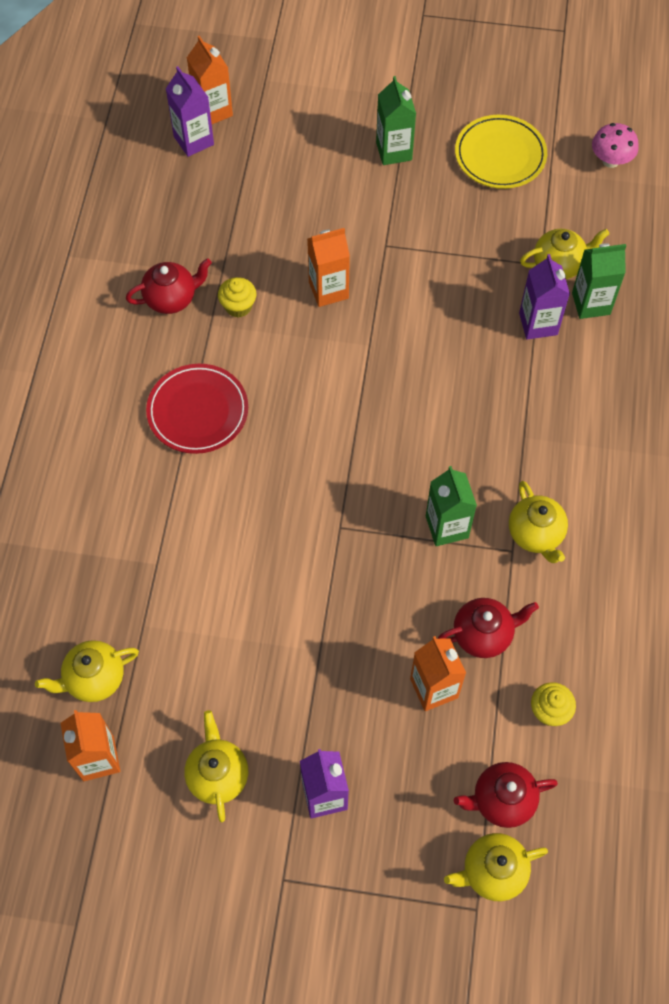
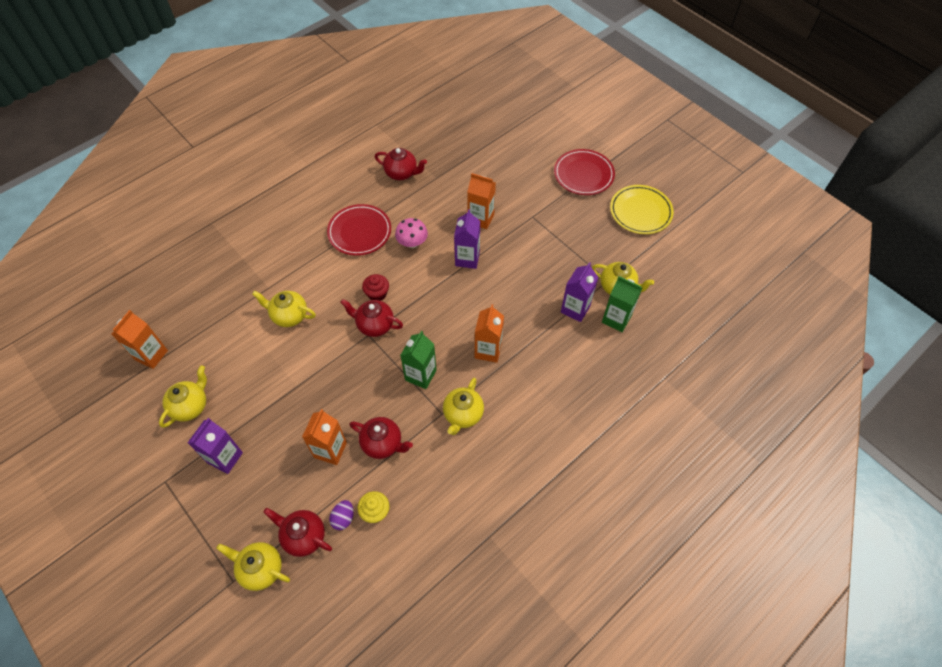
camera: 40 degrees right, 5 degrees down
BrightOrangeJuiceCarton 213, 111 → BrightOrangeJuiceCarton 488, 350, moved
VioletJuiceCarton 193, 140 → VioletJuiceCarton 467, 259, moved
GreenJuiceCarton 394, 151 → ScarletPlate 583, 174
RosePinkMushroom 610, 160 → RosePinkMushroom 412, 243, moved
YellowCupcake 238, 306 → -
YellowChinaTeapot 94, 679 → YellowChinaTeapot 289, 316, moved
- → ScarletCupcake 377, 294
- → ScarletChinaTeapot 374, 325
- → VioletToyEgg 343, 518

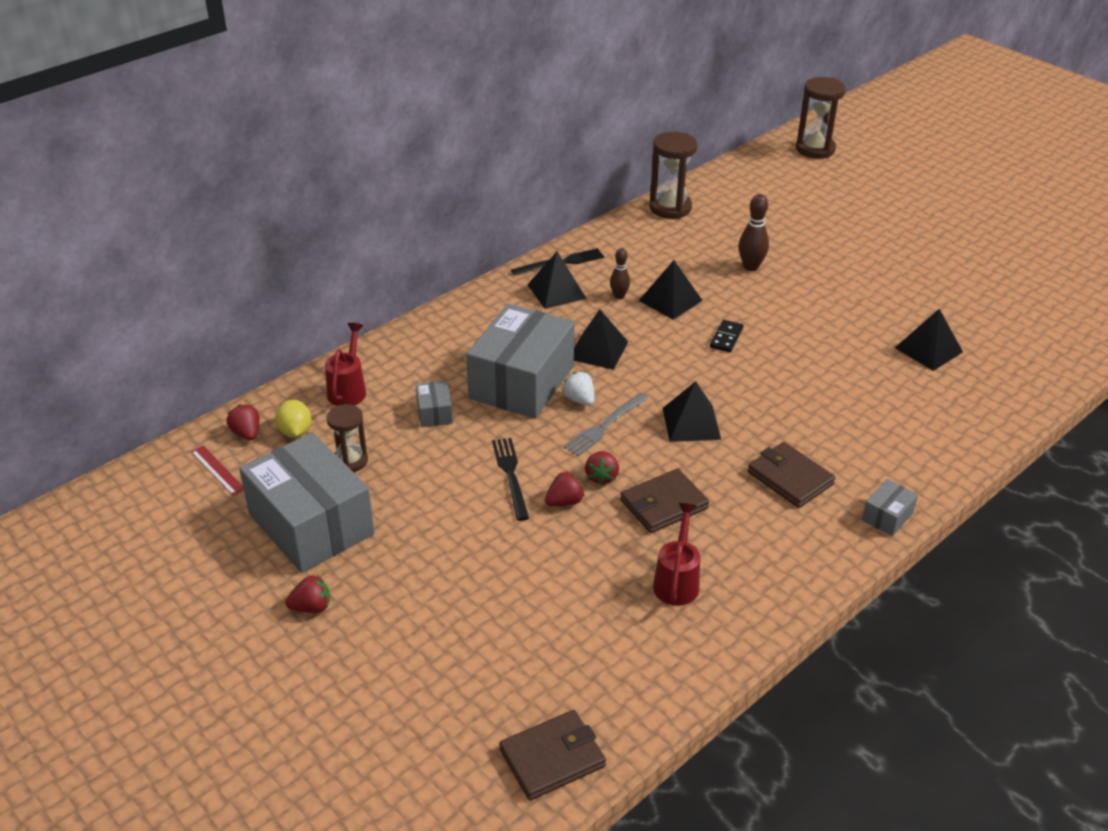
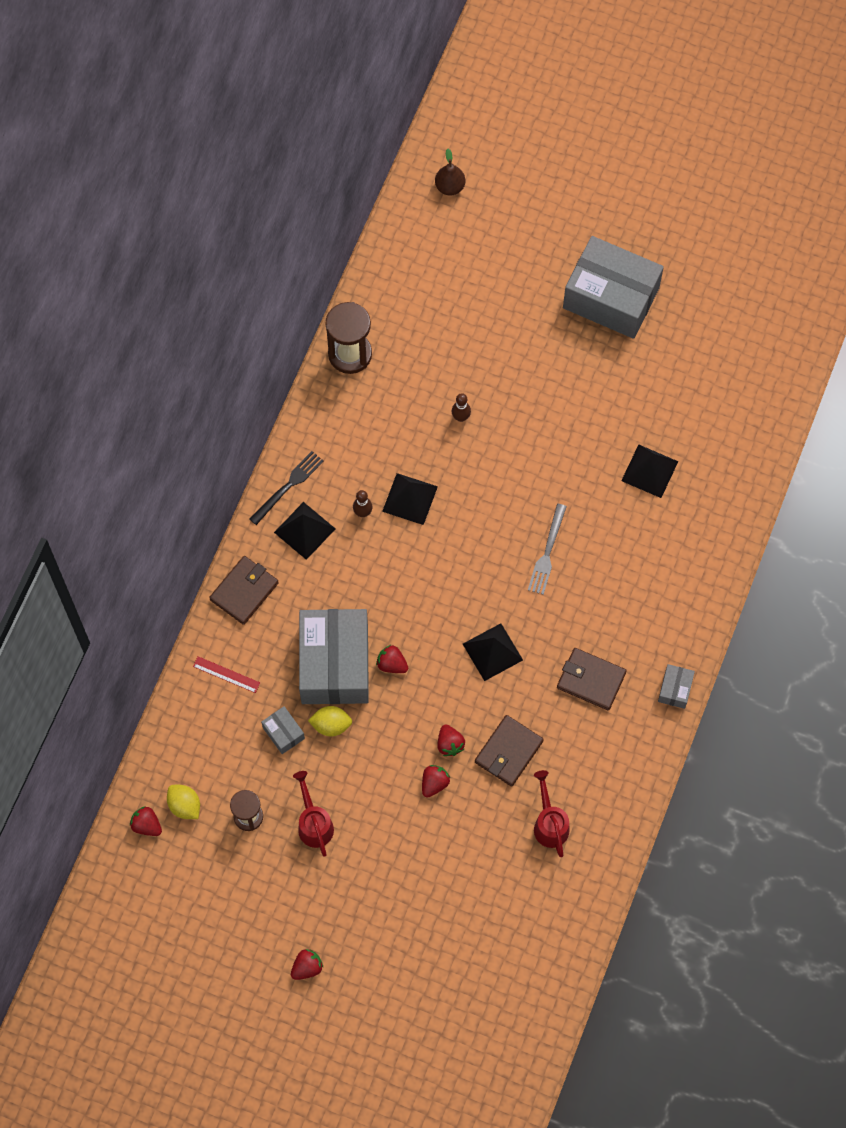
camera: 25 degrees left, 30 degrees up
BrownSandglass 815, 149 → BrownPear 450, 187
BrownSkittle 751, 267 → BrownSkittle 461, 417, x0.66
EbonyPyramid 598, 350 → -
EbonyDominoTile 726, 338 → -
ScarletWateringPot 348, 389 → ScarletWateringPot 314, 824, moved
PureWhiteStrawberry 579, 400 → ScarletStrawberry 392, 664
GrayFork 605, 426 → GrayFork 547, 552, moved
GrayPackage 311, 524 → GrayPackage 611, 298, moved
EbonyFork 511, 475 → -
ScarletStraightedge 217, 470 → ScarletStraightedge 226, 674, moved
BrownCardWallet 552, 758 → BrownCardWallet 244, 591, moved
- → YellowLemon 331, 725

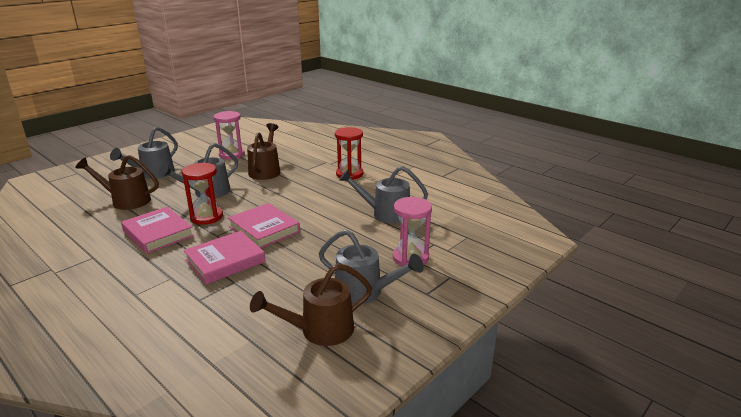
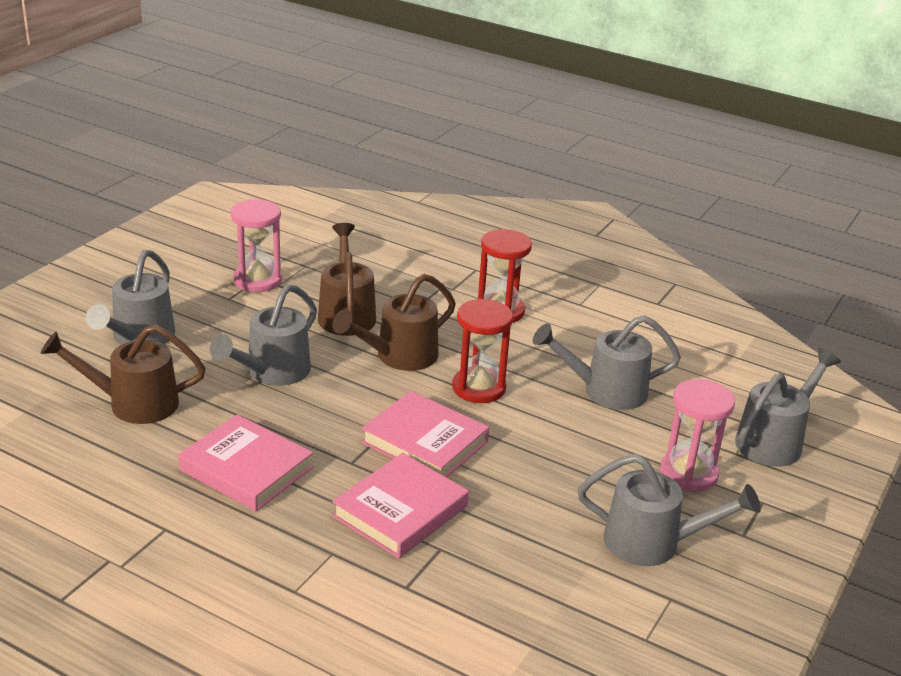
camera: 15 degrees left, 5 degrees up
ScarletSandglass 206, 217 → ScarletSandglass 479, 388, moved
BrownWateringPot 319, 331 → BrownWateringPot 398, 357, moved
- → GrayWateringPot 775, 440

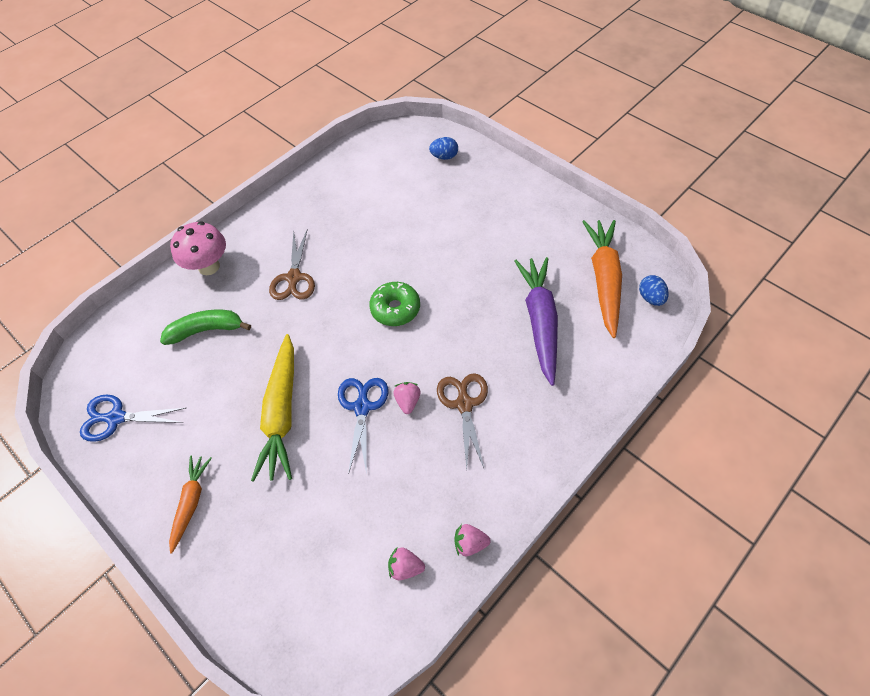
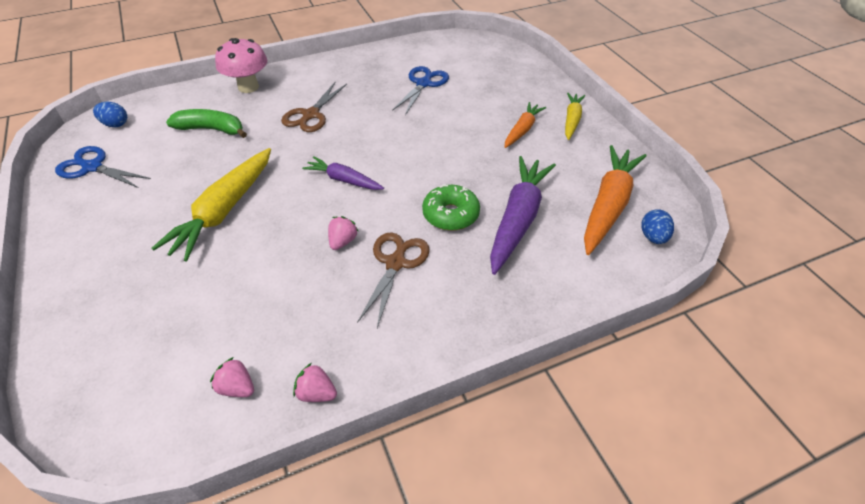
camera: 20 degrees right, 10 degrees down
RoyalBlueToyEgg 444, 157 → RoyalBlueToyEgg 115, 124, moved
GreenDonut 395, 309 → GreenDonut 450, 214, moved
RoyalBlueShears 362, 407 → RoyalBlueShears 423, 83, moved
BrightOrangeRootVegetable 191, 502 → BrightOrangeRootVegetable 522, 130, moved
- → YellowRootVegetable 571, 120
- → VioletRootVegetable 343, 180

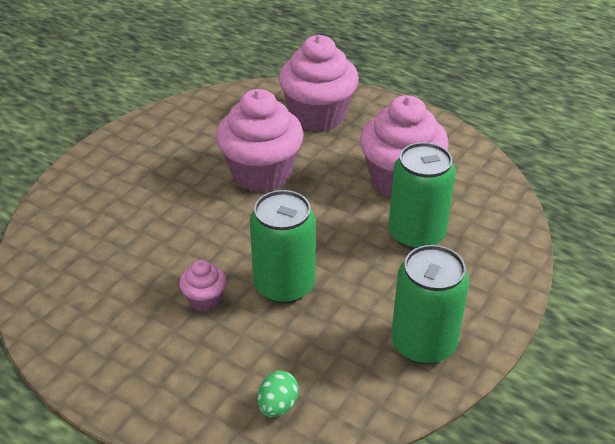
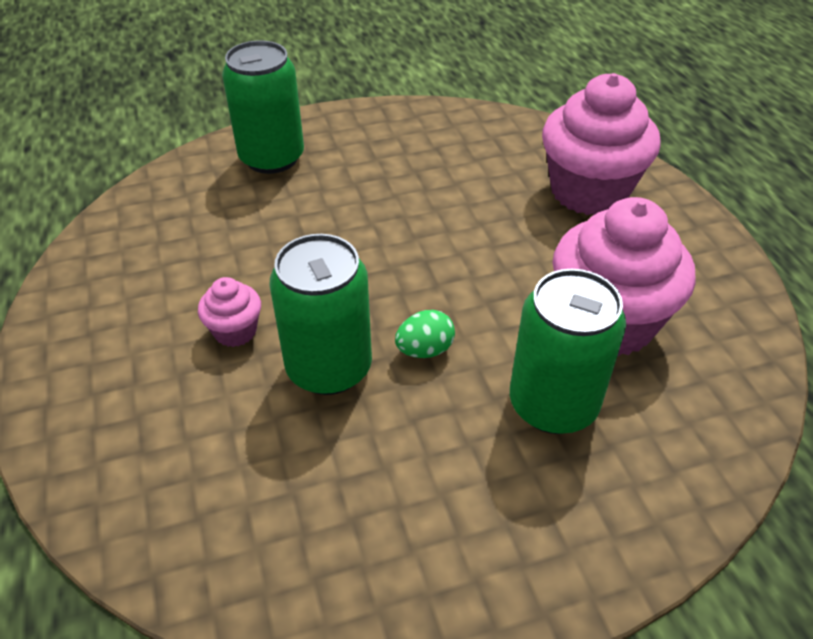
camera: 40 degrees right, 5 degrees up
RosePinkCupcake 261, 174 → -
GreenTin 423, 343 → GreenTin 272, 158, moved
GreenToyEgg 278, 406 → GreenToyEgg 425, 350, moved

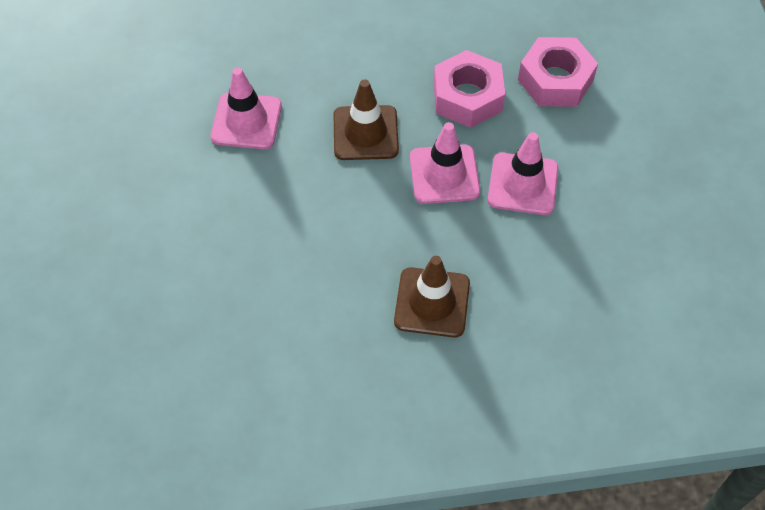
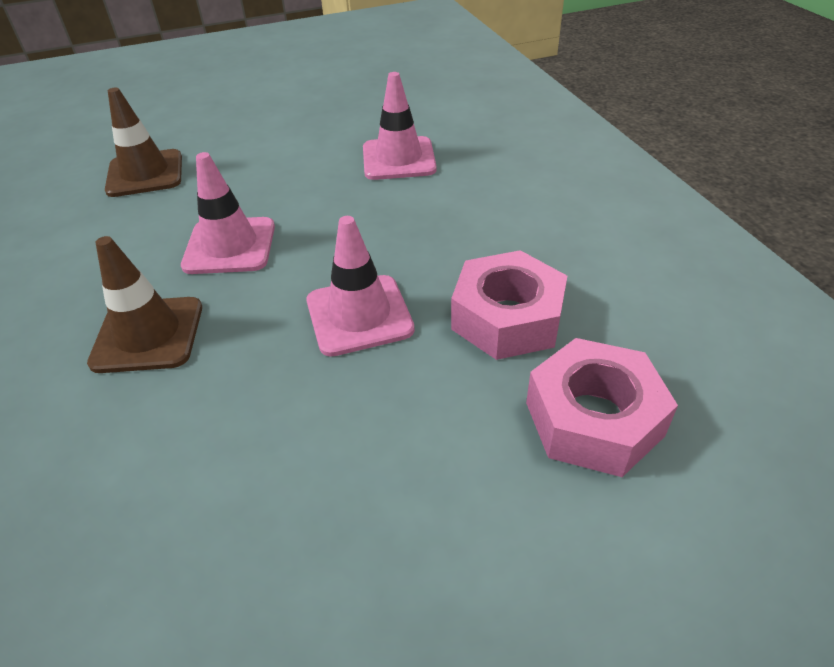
camera: 80 degrees right, 15 degrees down
BrownRoadCone 365, 133 → BrownRoadCone 145, 174, moved
RosePinkRoadCone 523, 184 → RosePinkRoadCone 230, 246, moved

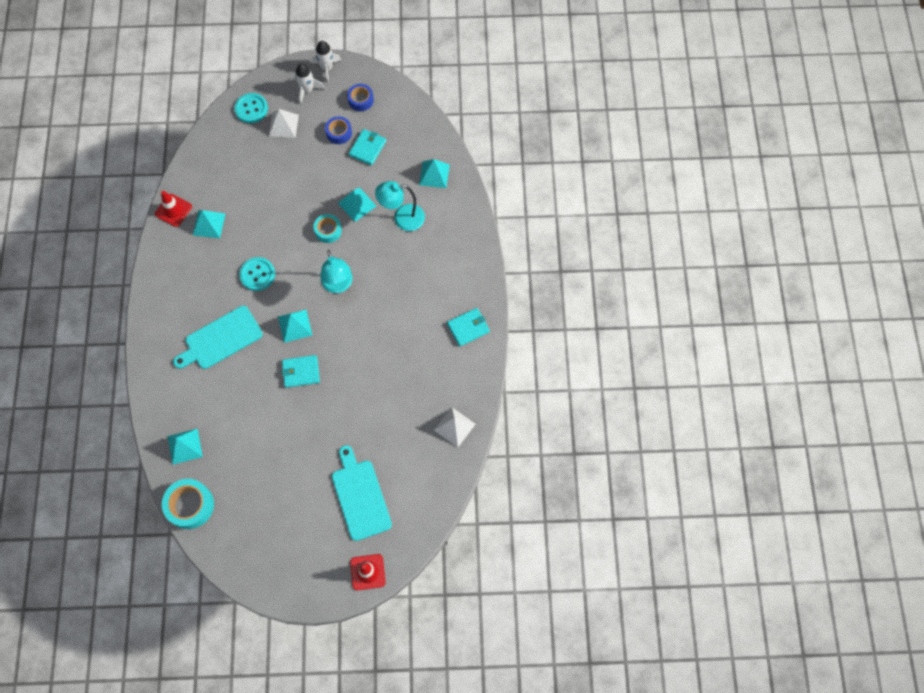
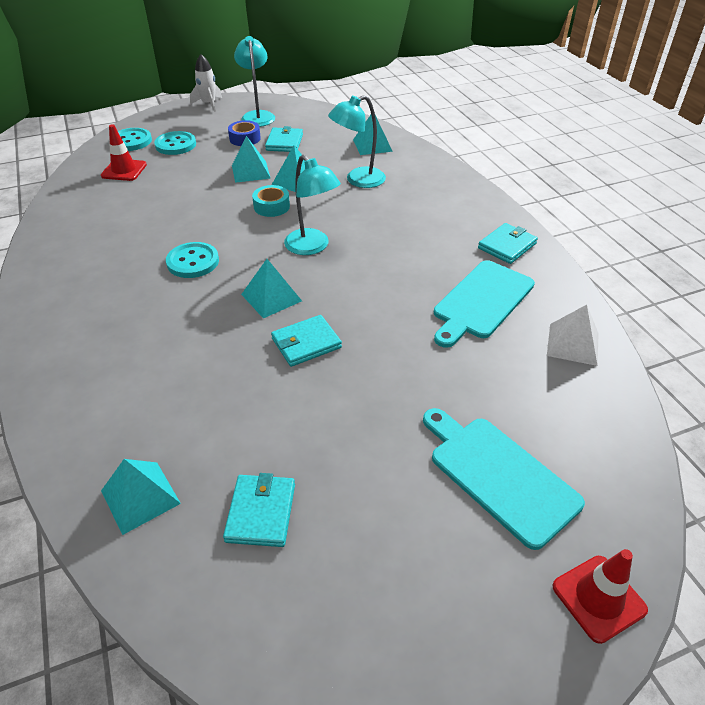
camera: 20 degrees left, 25 degrees down
PureWhiteRocket 307, 90 → -
RoyalBlueTape 360, 100 → TurquoiseLamp 257, 116
PureWhitePyramid 283, 125 → TurquoiseShirtButton 175, 145
ScarletRoadCone 173, 210 → ScarletRoadCone 124, 170, moved
TurquoisePyramid 209, 224 → TurquoisePyramid 250, 171, moved
TurquoiseChoppingBoard 220, 339 → TurquoiseChoppingBoard 481, 301, moved
TurquoiseTape 190, 505 → -
- → TurquoiseCardWallet 261, 512

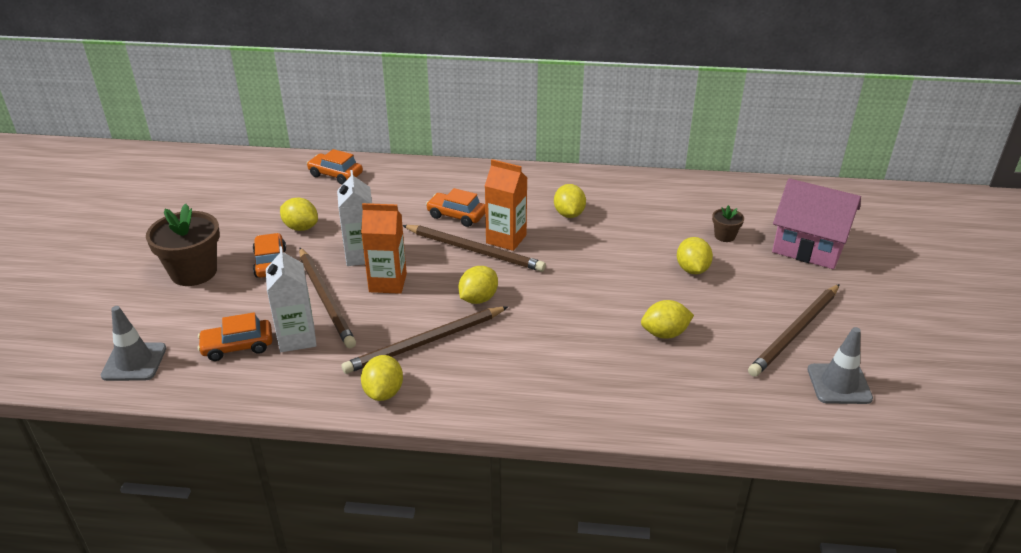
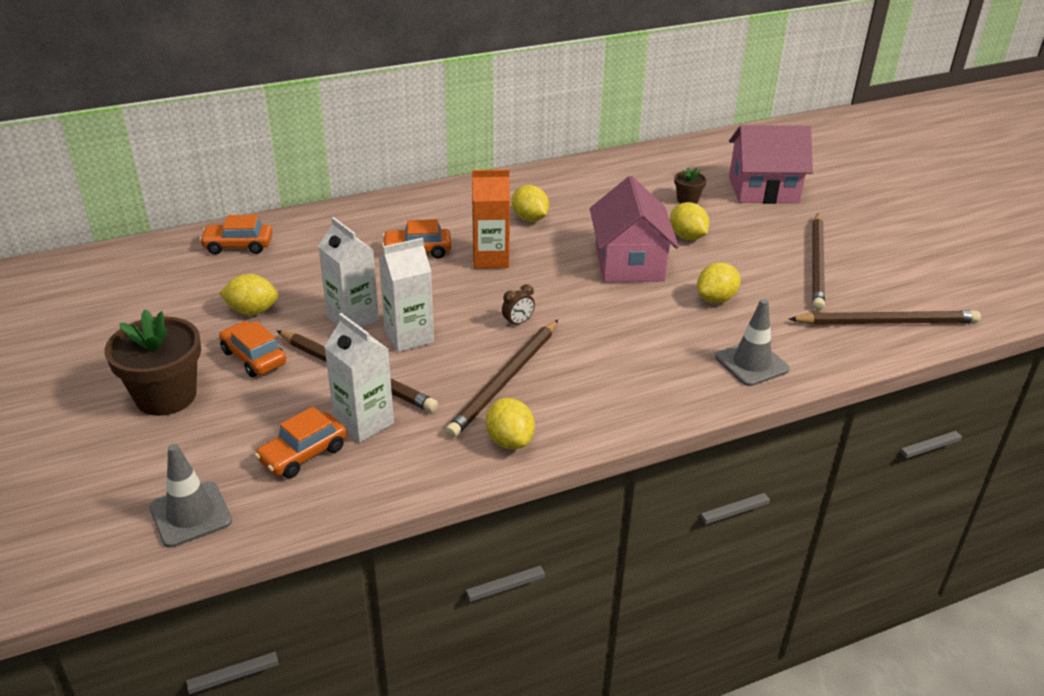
camera: 30 degrees left, 0 degrees up
BrightOrangeJuiceCarton 388, 283 → PureWhiteJuiceCarton 409, 337
BrownWoodenPencil 475, 250 → BrownWoodenPencil 887, 322, moved
YellowLemon 478, 299 → BrownAlarmClock 518, 323
GrayRoadCone 839, 384 → GrayRoadCone 751, 363, moved
- → RosePinkCottage 629, 263

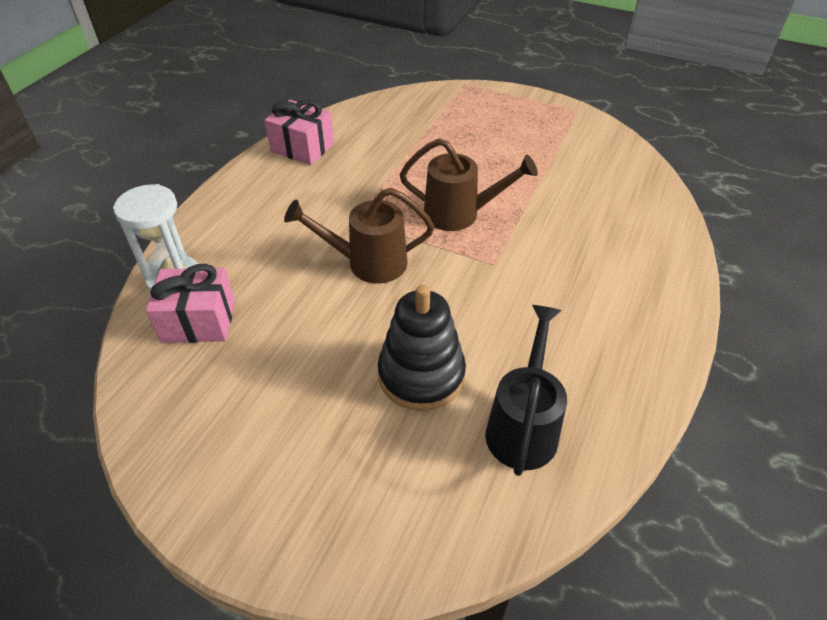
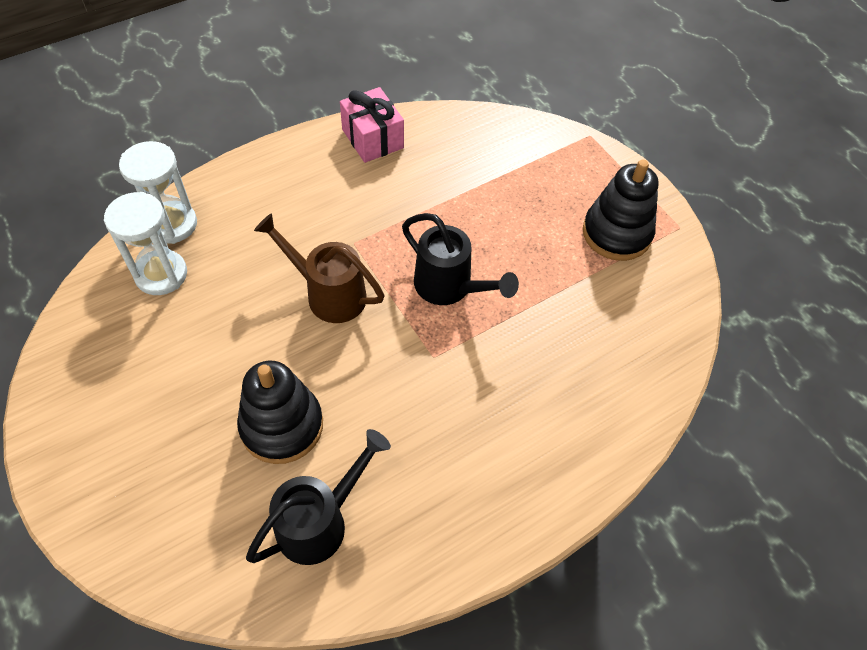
camera: 30 degrees right, 10 degrees up
BrownWateringPot 459, 214 → EbonyWateringPot 449, 287
RosePinkGift 199, 321 → PureWhiteSandglass 161, 274
- → EbonyStackingToy 616, 233

